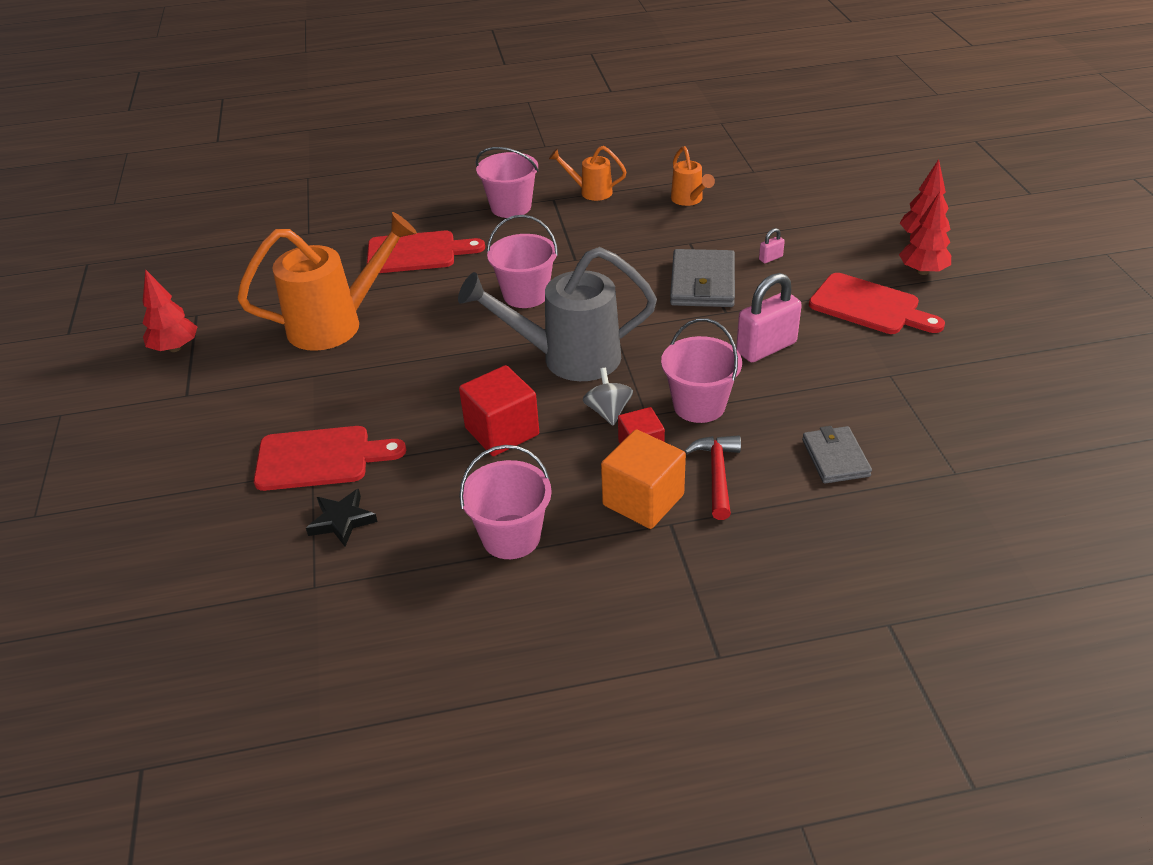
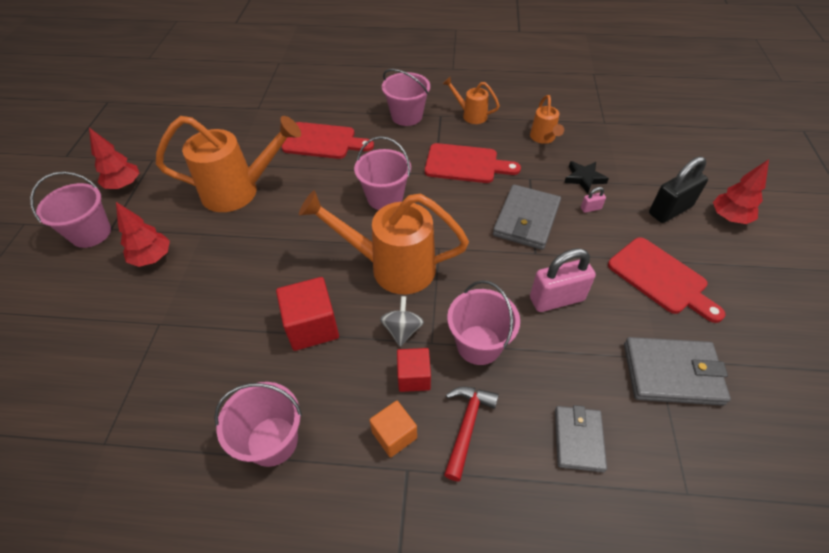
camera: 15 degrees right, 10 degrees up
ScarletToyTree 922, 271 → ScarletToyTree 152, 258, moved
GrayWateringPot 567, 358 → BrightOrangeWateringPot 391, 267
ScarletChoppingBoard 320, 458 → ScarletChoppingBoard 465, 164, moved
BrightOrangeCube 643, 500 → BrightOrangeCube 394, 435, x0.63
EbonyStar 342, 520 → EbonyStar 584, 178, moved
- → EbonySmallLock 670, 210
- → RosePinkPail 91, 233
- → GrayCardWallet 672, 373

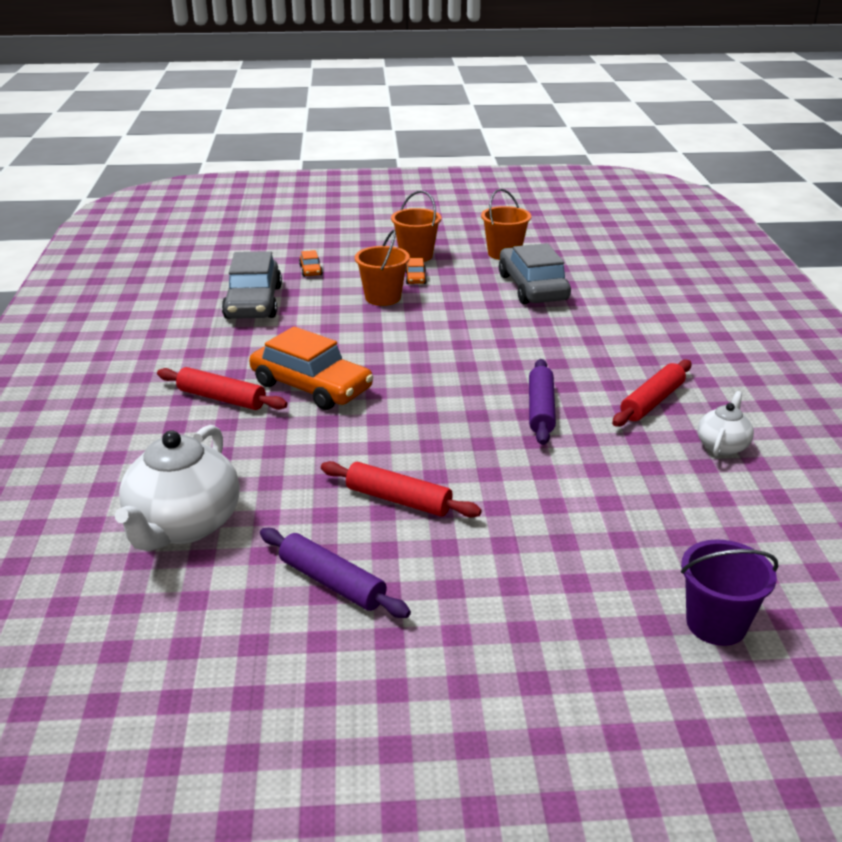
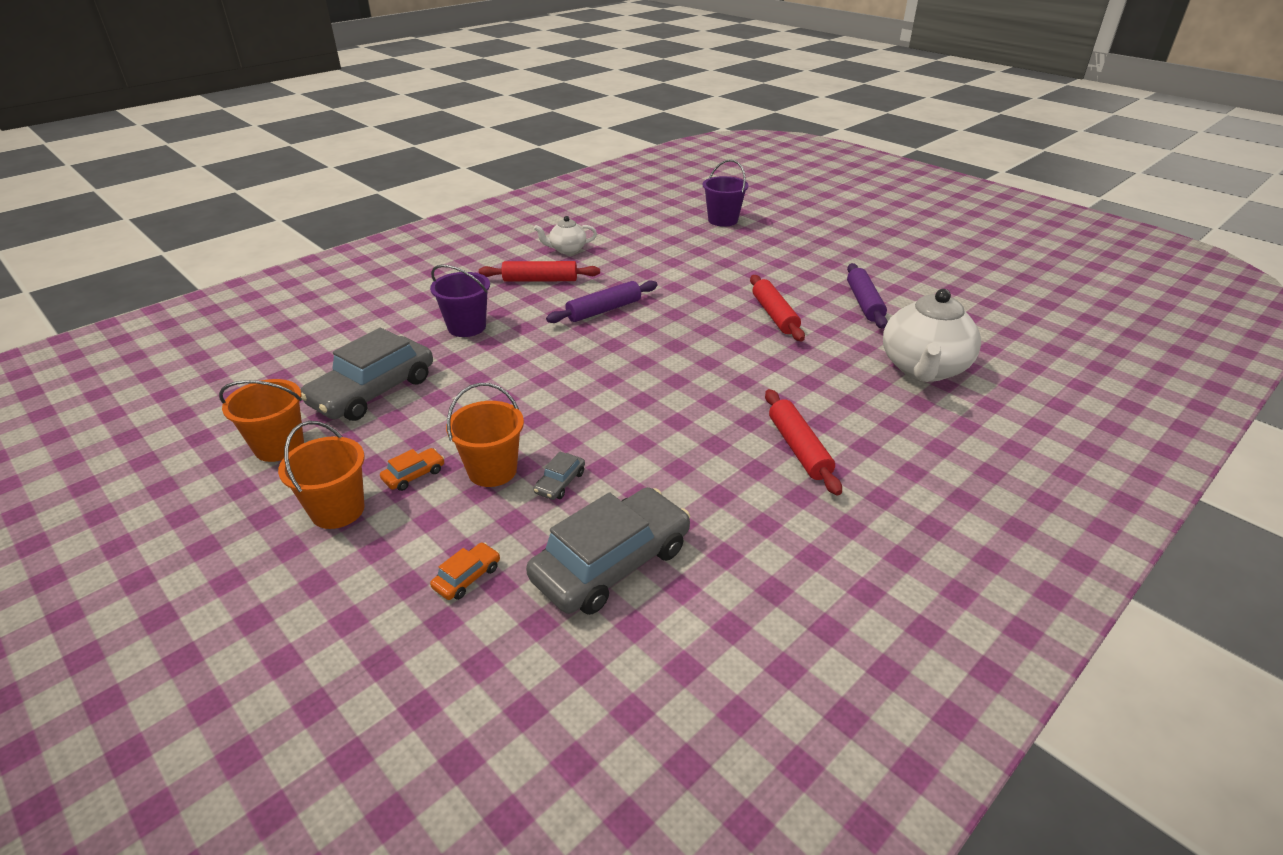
camera: 130 degrees left, 5 degrees up
BrightOrangeCar 311, 386 → -
PureWhiteChinaTeapot 183, 526 → PureWhiteChinaTeapot 923, 369, 135 degrees clockwise
- → VioletPail 467, 327
- → GrayCar 560, 482

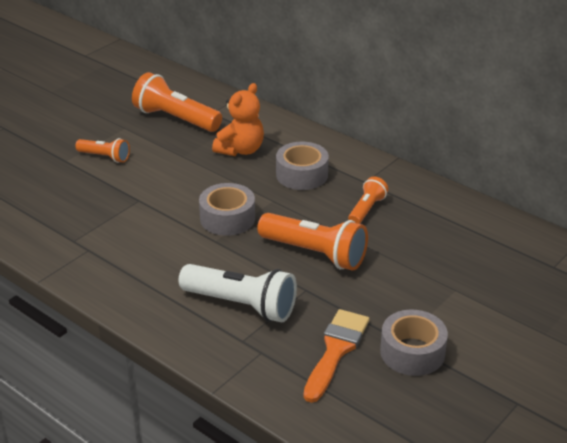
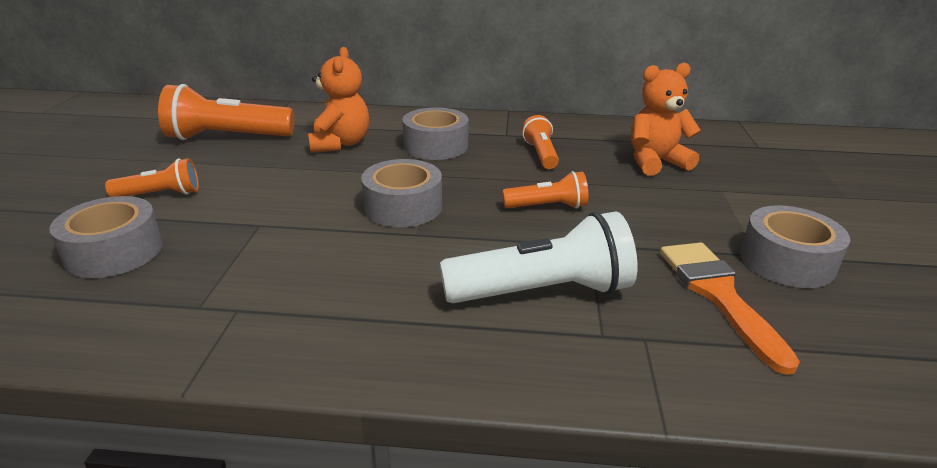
camera: 35 degrees left, 5 degrees down
BrightOrangePocketTorch 315, 253 → BrightOrangePocketTorch 547, 207, x0.56
- → BrightOrangeStuffedBear 655, 162
- → GrayTape 114, 252

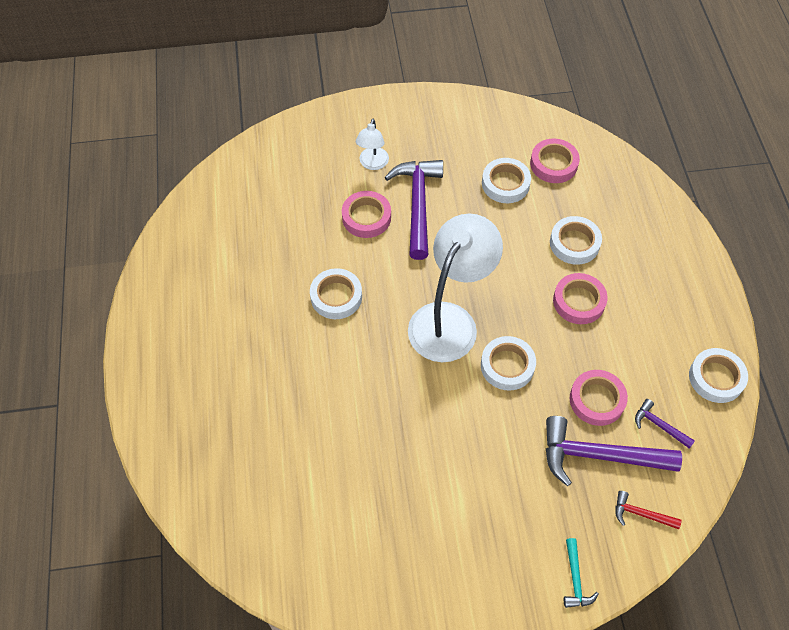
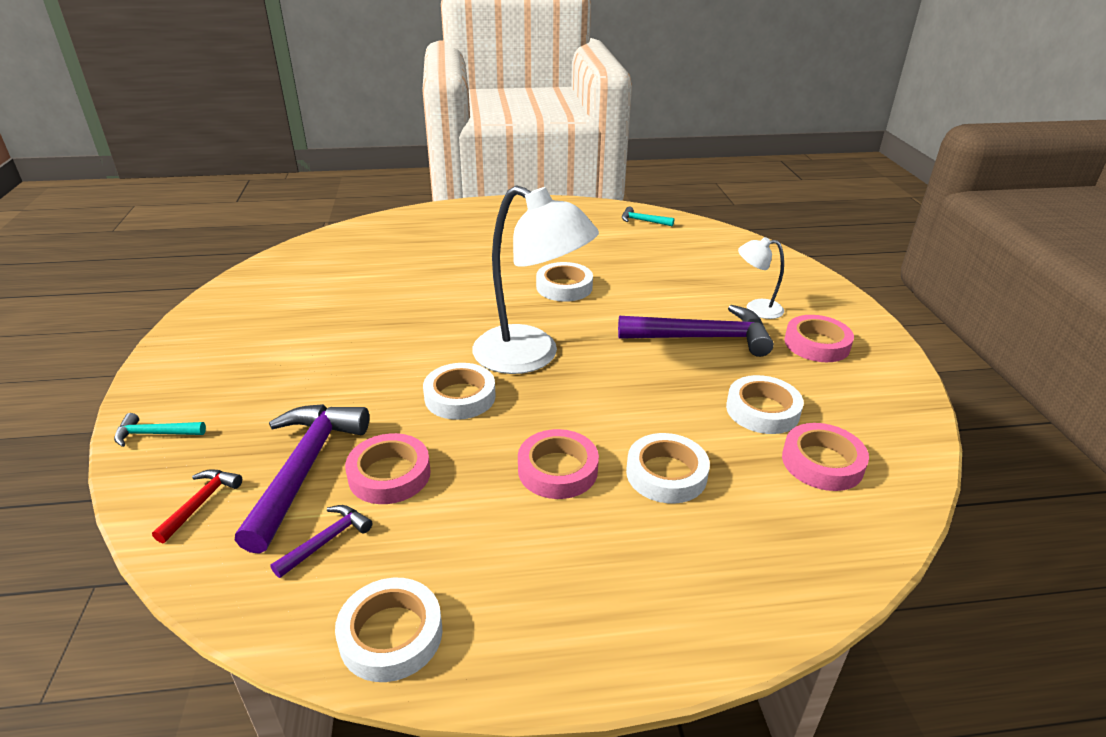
camera: 90 degrees right, 25 degrees down
RosePinkTape 366, 217 → RosePinkTape 816, 344, moved
- → TurquoiseClawHammer 643, 221

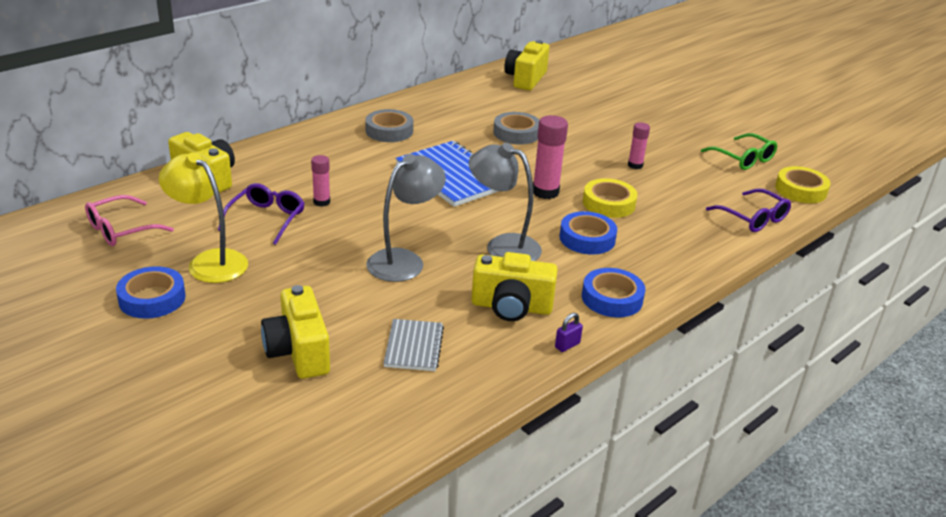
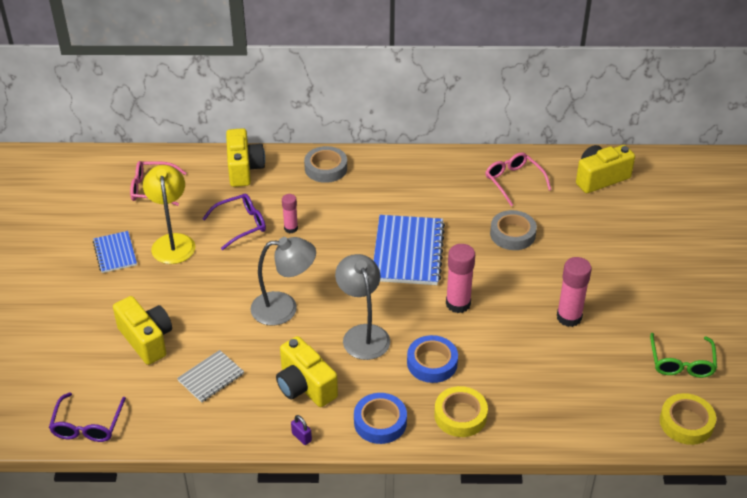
camera: 45 degrees right, 10 degrees up
GrayTape 389, 131 → GrayTape 326, 168, moved
RosePinkStickOfGlue 635, 165 → RosePinkStickOfGlue 569, 317, x1.67
YellowTape 608, 203 → YellowTape 460, 415, moved
VioletEyeglasses 753, 218 → VioletEyeglasses 87, 426, moved
RoyalBlueTape 152, 298 → RoyalBlueNotebook 115, 253
YellowCamera 298, 352 → YellowCamera 146, 340, 120 degrees clockwise
VioletSmallLock 567, 345 → VioletSmallLock 301, 437, 45 degrees clockwise
- → RosePinkEyeglasses 513, 181

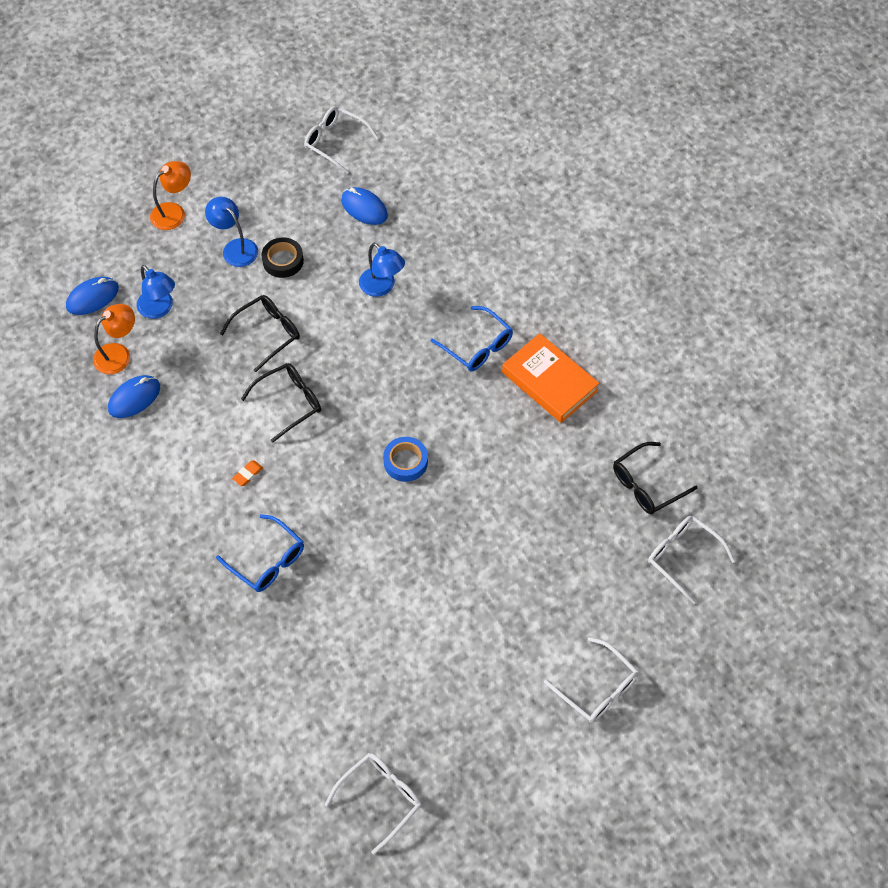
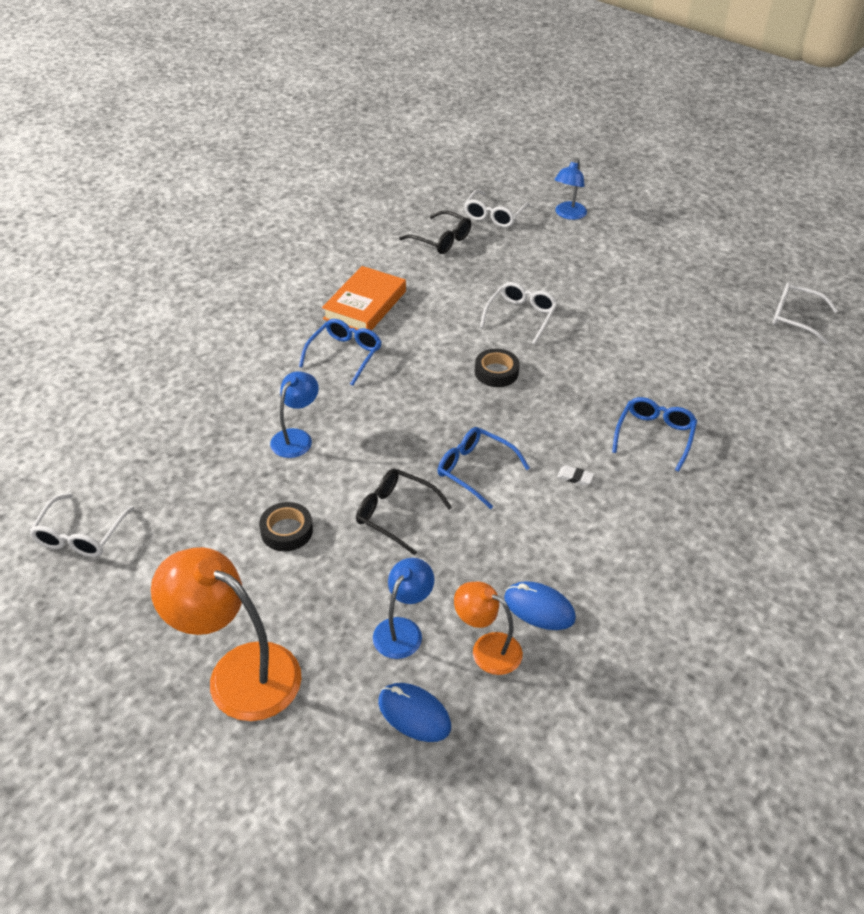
camera: 110 degrees left, 15 degrees down
BrightOrangeLamp 174, 212 → BrightOrangeLamp 239, 672, x1.77
RoyalBlueComputerMouse 364, 208 → -
RoyalBlueLamp 235, 248 → RoyalBlueLamp 568, 215, moved
EbonyEyeglasses 289, 402 → RoyalBlueEyeglasses 475, 470
RoyalBlueTape 405, 462 → EbonyTape 496, 372
BrightOrangeGumEraser 248, 474 → PureWhiteGumEraser 575, 477
PureWhiteEyeglasses 597, 688 → PureWhiteEyeglasses 521, 316, moved

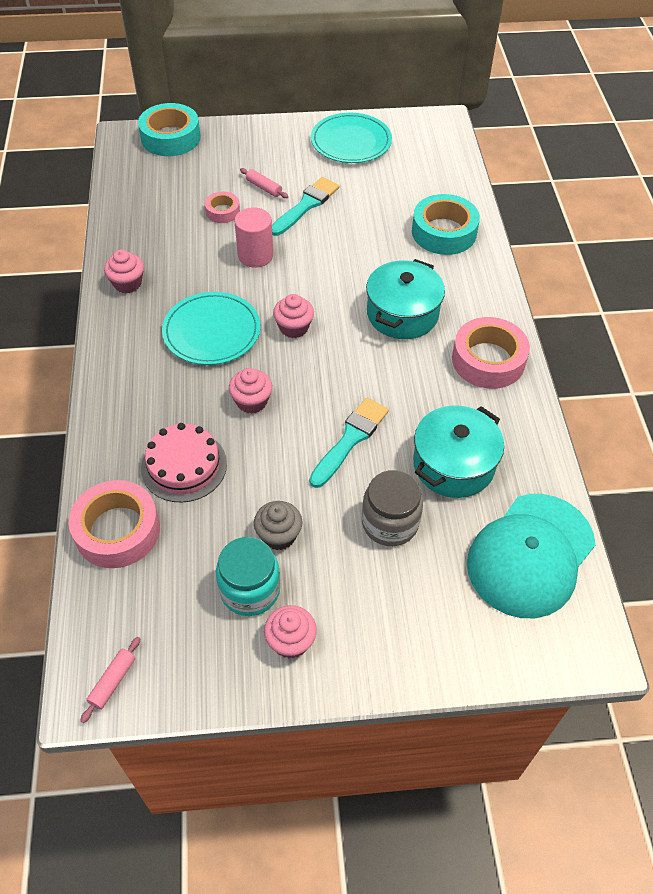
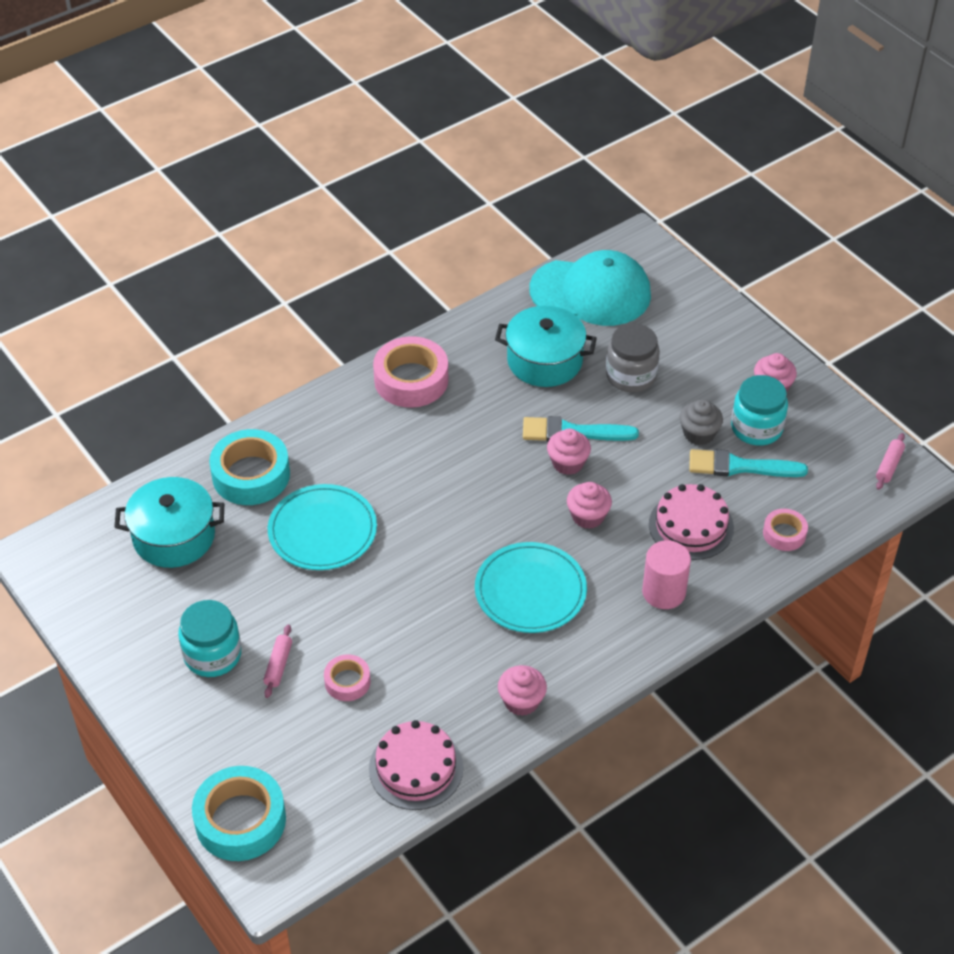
camera: 120 degrees left, 5 degrees down
TurquoisePlate 351, 142 → TurquoisePlate 322, 531, moved
TurquoisePaintbrush 306, 205 → TurquoisePaintbrush 740, 466, moved
RosePinkCylinder 255, 255 → RosePinkCylinder 663, 592, moved
TurquoiseStockpot 402, 314 → TurquoiseStockpot 174, 536, moved
RosePinkCupcake 294, 327 → RosePinkCupcake 568, 463, moved
RosePinkTape 117, 530 → RosePinkTape 784, 534, x0.54
RosePinkRollingPin 113, 681 → RosePinkRollingPin 889, 465, 60 degrees counterclockwise
- → TurquoiseJar 212, 655
- → RosePinkLayerCake 416, 768

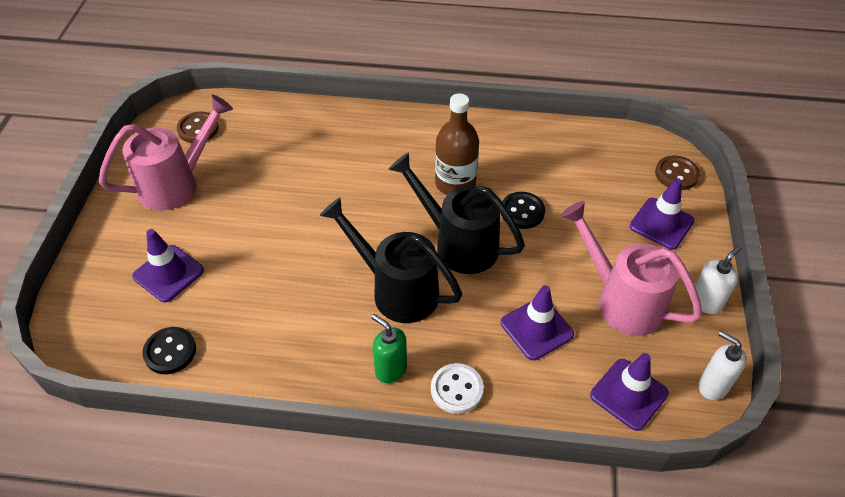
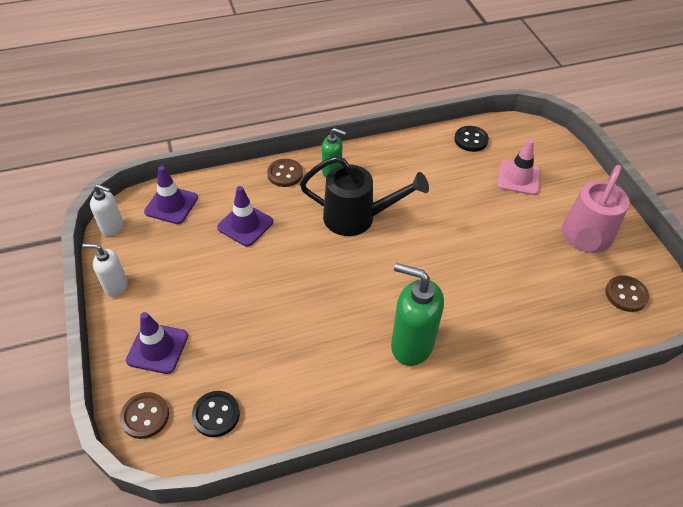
camera: 155 degrees right, 0 degrees up
BrownBottle 455, 183 → -
EbonyWateringPot 458, 244 → -
EbonyShirtButton 522, 211 → EbonyShirtButton 216, 414, moved
RosePinkWateringPot 622, 301 → -
VioletRoadCone 168, 273 → RosePinkRoadCone 518, 178
PureWhiteSoapPump 706, 302 → PureWhiteSoapPump 115, 286, 75 degrees clockwise
PureWhiteShirtButton 457, 389 → BrownShirtButton 285, 174
- → GreenSoapPump 411, 345

